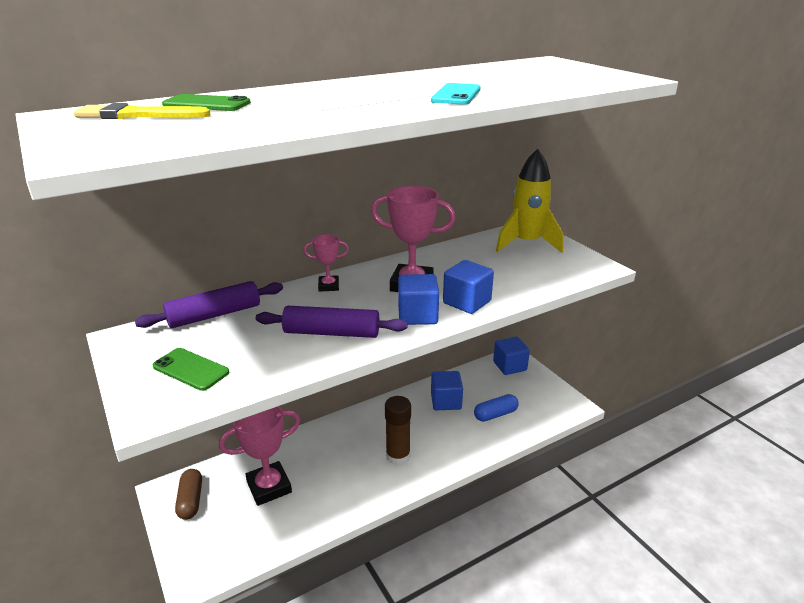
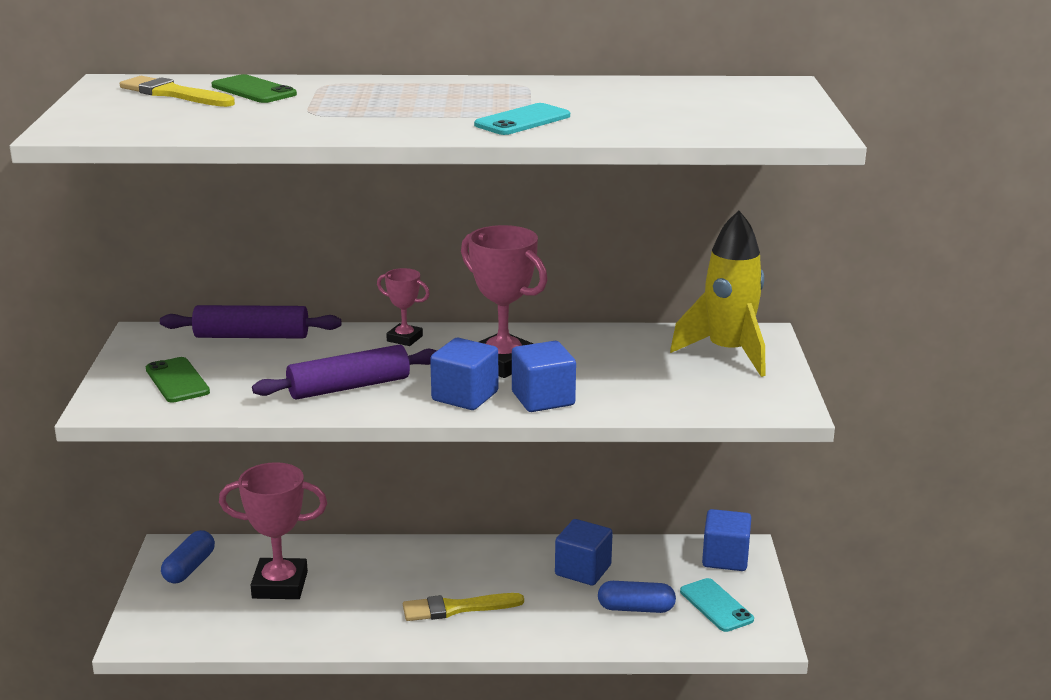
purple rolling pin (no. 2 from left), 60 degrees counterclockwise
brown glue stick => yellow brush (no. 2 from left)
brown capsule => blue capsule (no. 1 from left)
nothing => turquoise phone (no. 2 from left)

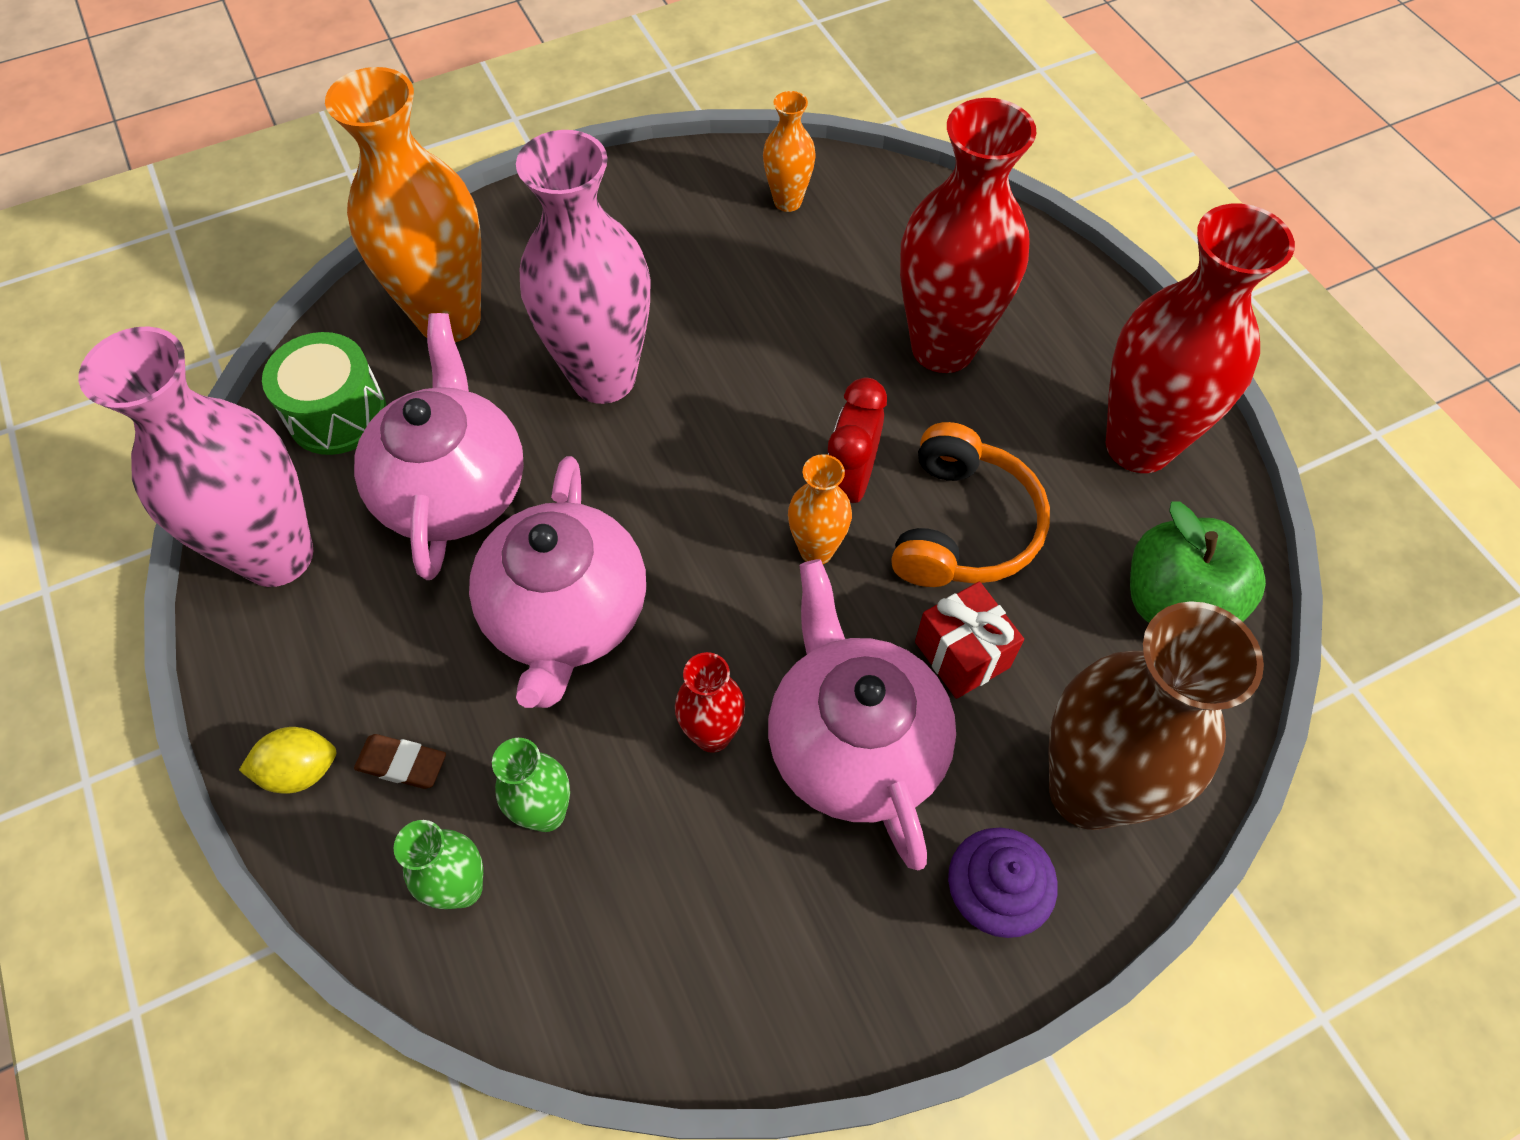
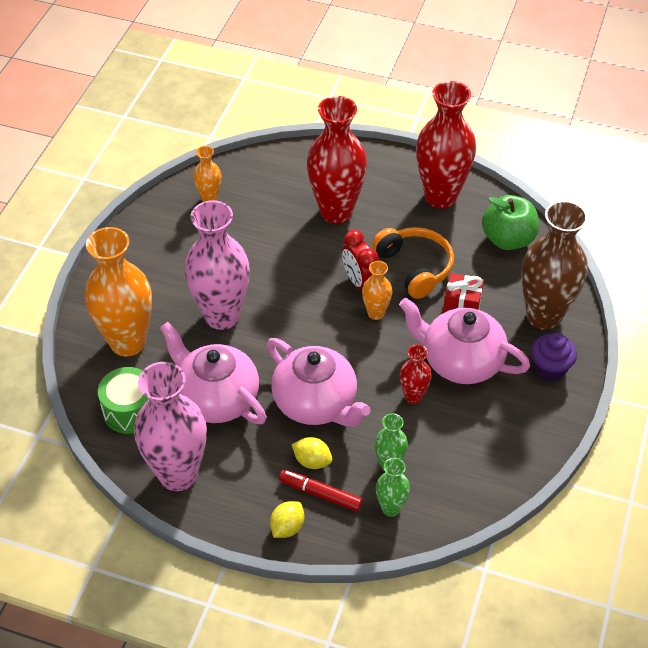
brown eraser => red marker
nothing => yellow lemon (no. 2 from left)

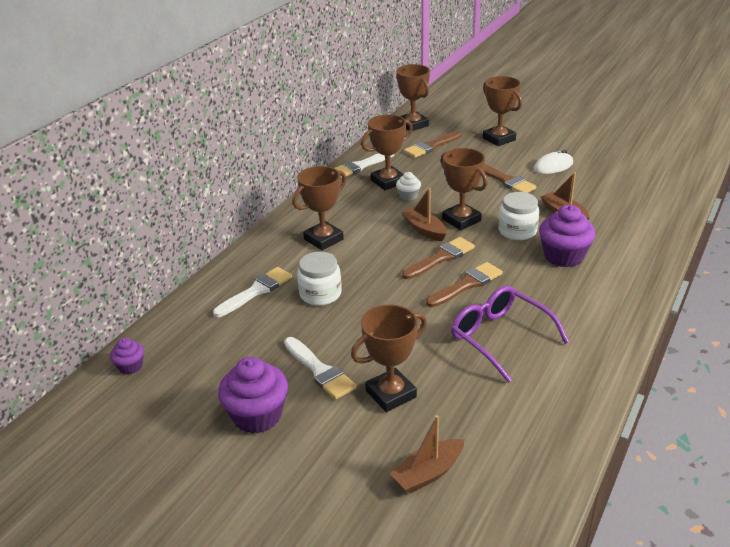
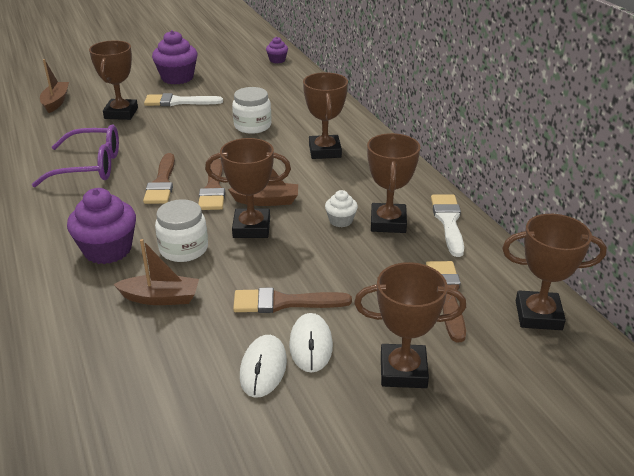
white brush (no. 1 from left) => nothing
nothing => white mouse (no. 2 from left)

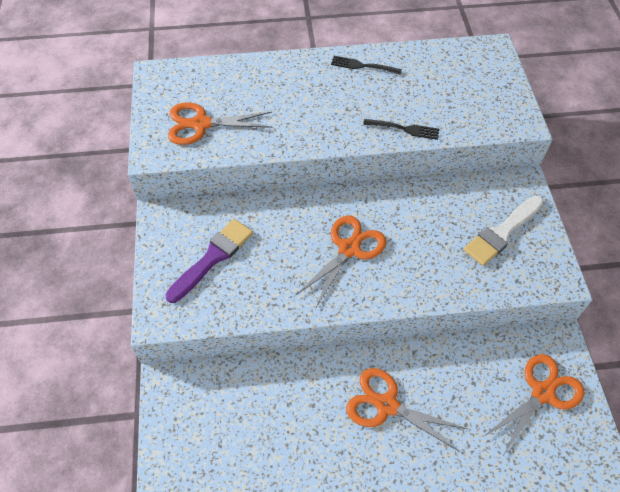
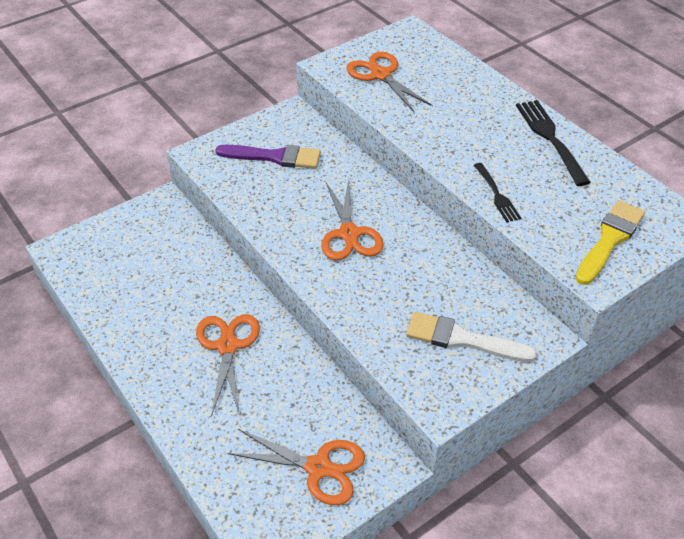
black fork (no. 1 from left in the first image) => black fork (no. 2 from left), x1.65
orange scissors (no. 2 from left in the first image) => orange scissors (no. 3 from left), 75 degrees clockwise
nothing => yellow brush

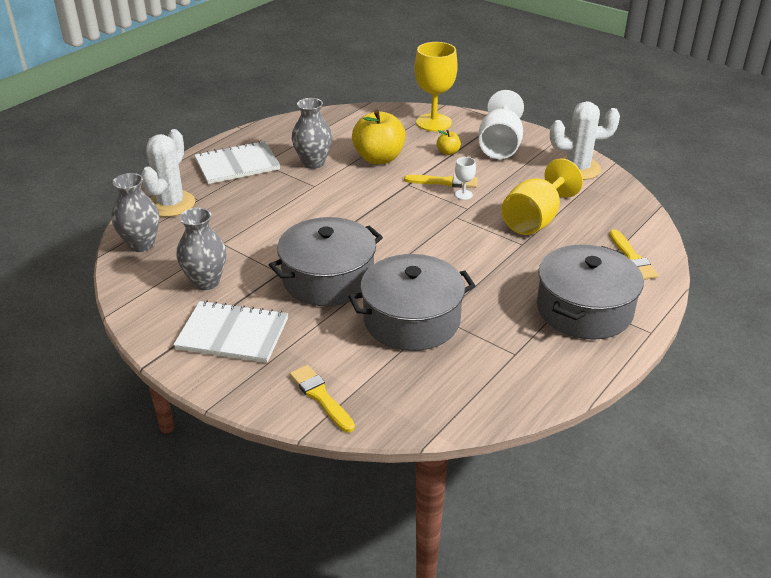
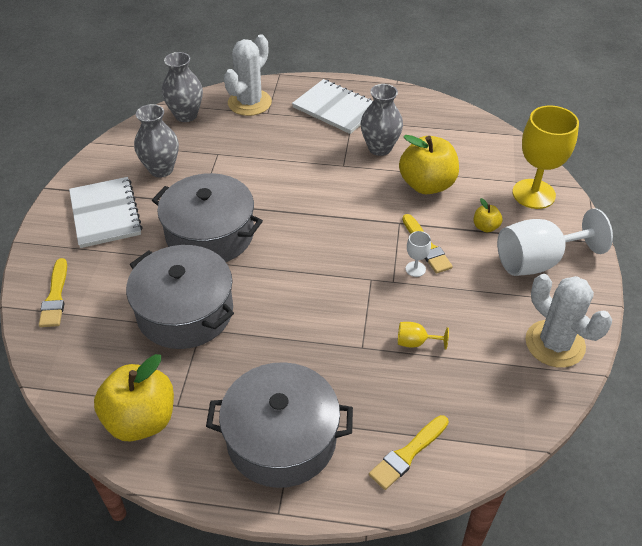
white cactus (no. 1 from left), 45 degrees counterclockwise
yellow goblet (no. 2 from left in the first image) => yellow goblet (no. 1 from left), x0.44
yellow brush (no. 1 from left), 150 degrees clockwise
nothing => yellow apple (no. 1 from left)

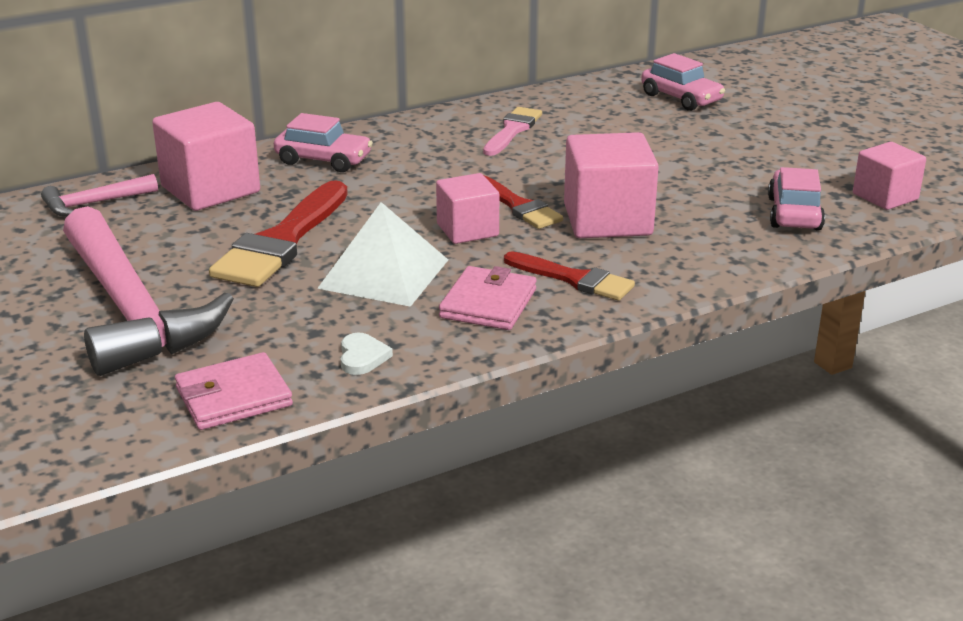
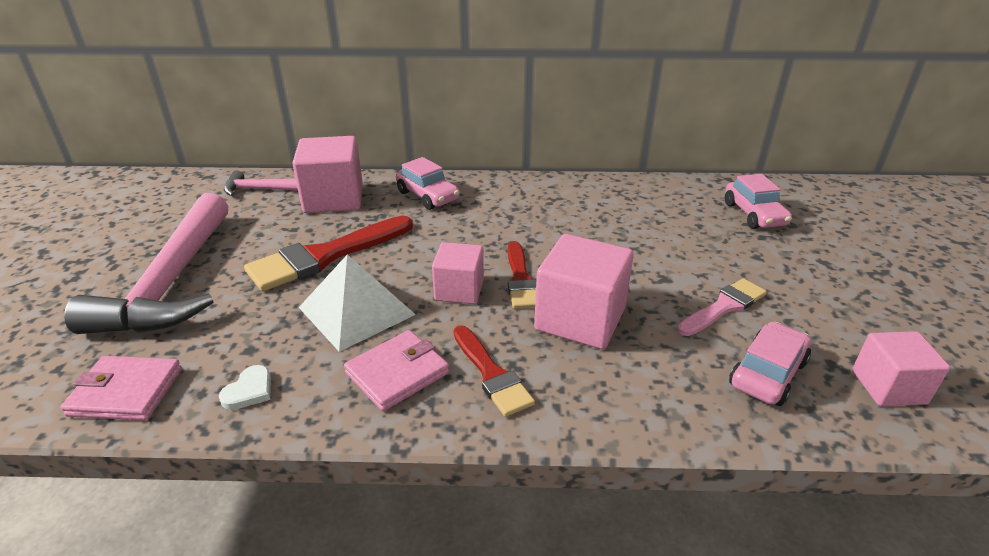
pink brush, shifted

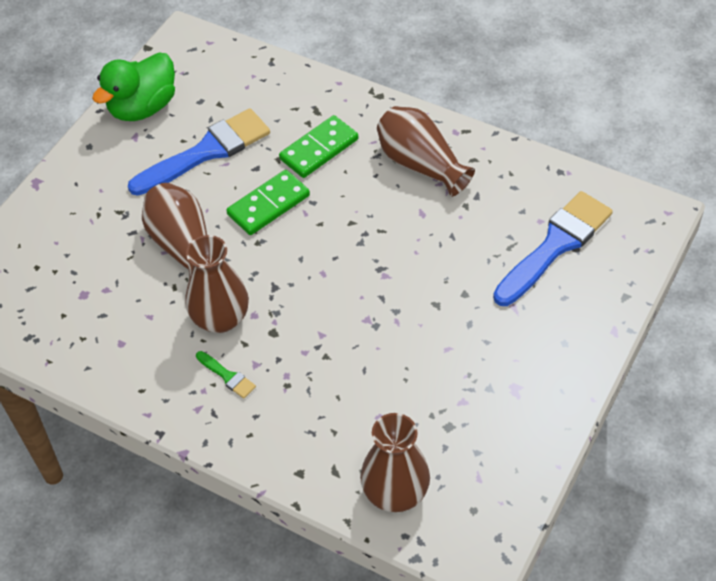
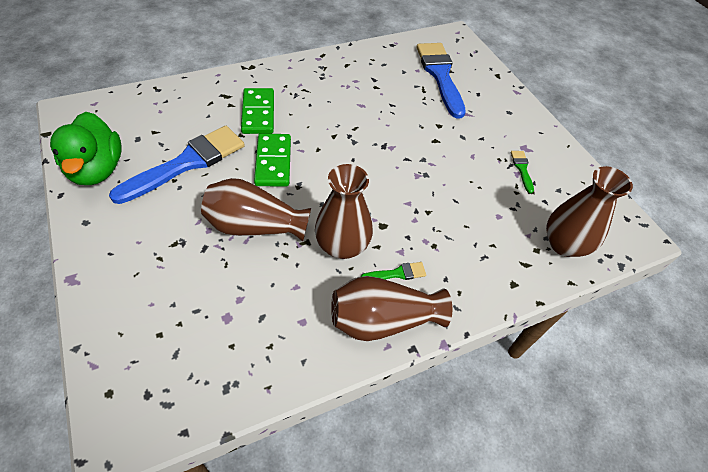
brown vase (no. 4 from left in the first image) => brown vase (no. 3 from left), shifted
blue brush (no. 1 from left), 45 degrees clockwise
nothing => green brush (no. 2 from left)

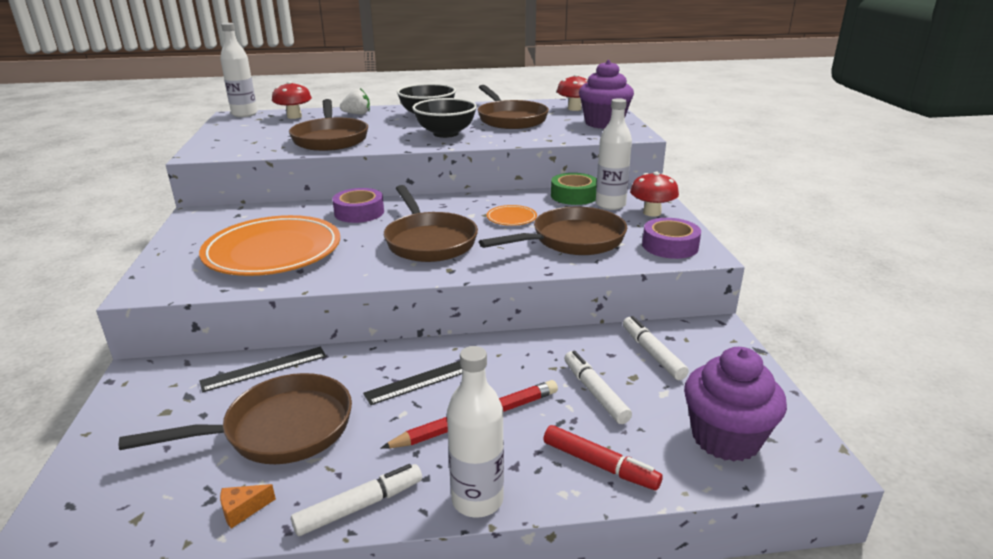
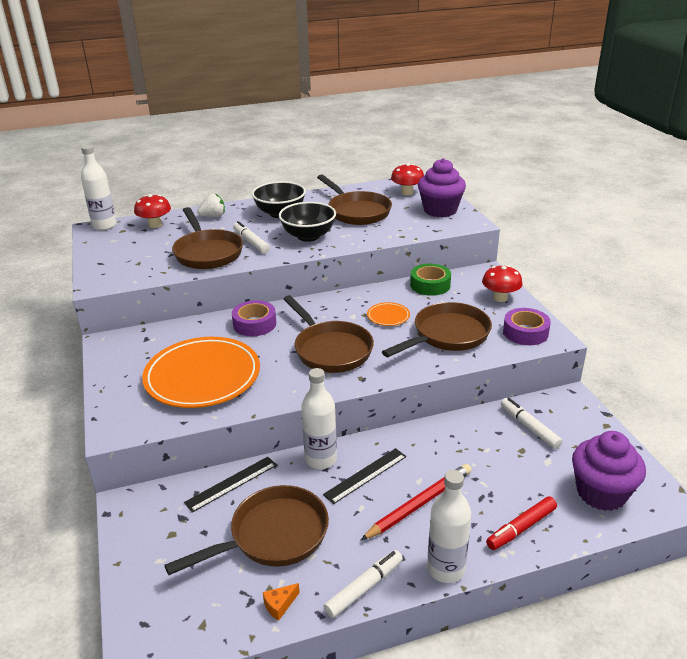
white bottle (no. 3 from left in the first image) => white bottle (no. 2 from left), shifted
white marker (no. 2 from left in the first image) => white marker (no. 1 from left), shifted
red marker, 120 degrees clockwise

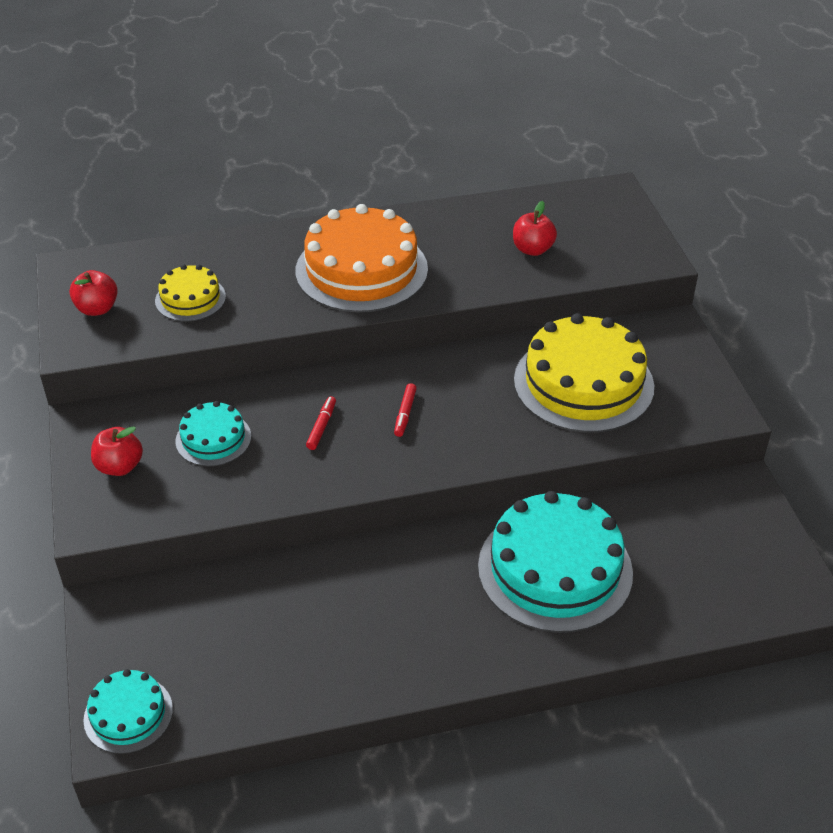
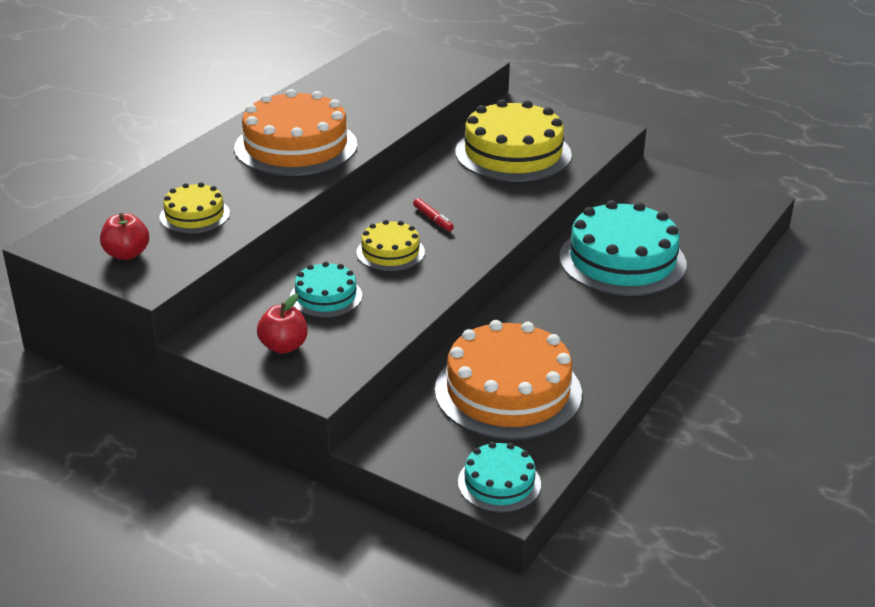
red apple (no. 3 from left) => nothing
red marker (no. 1 from left) => yellow cake (no. 2 from left)
nothing => orange cake (no. 2 from left)

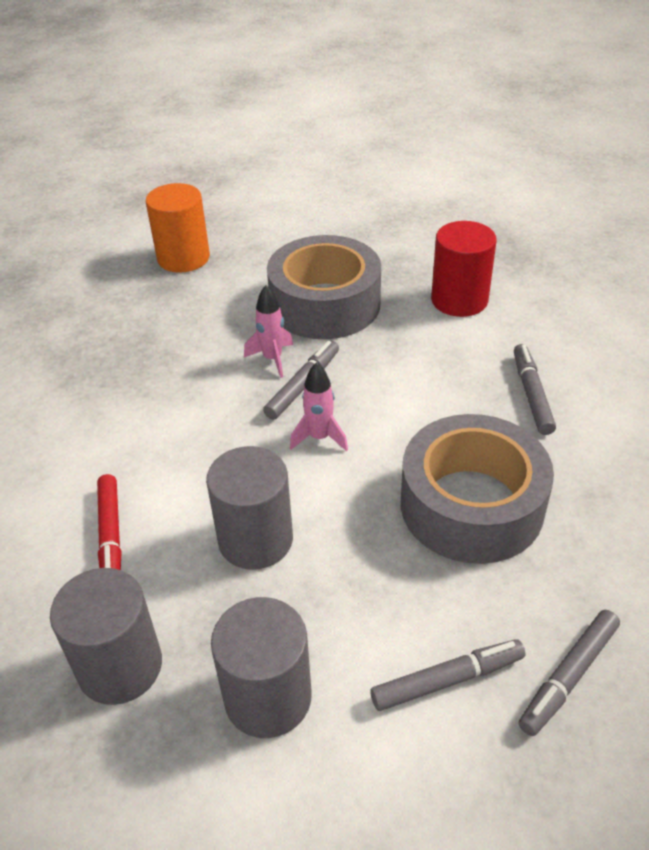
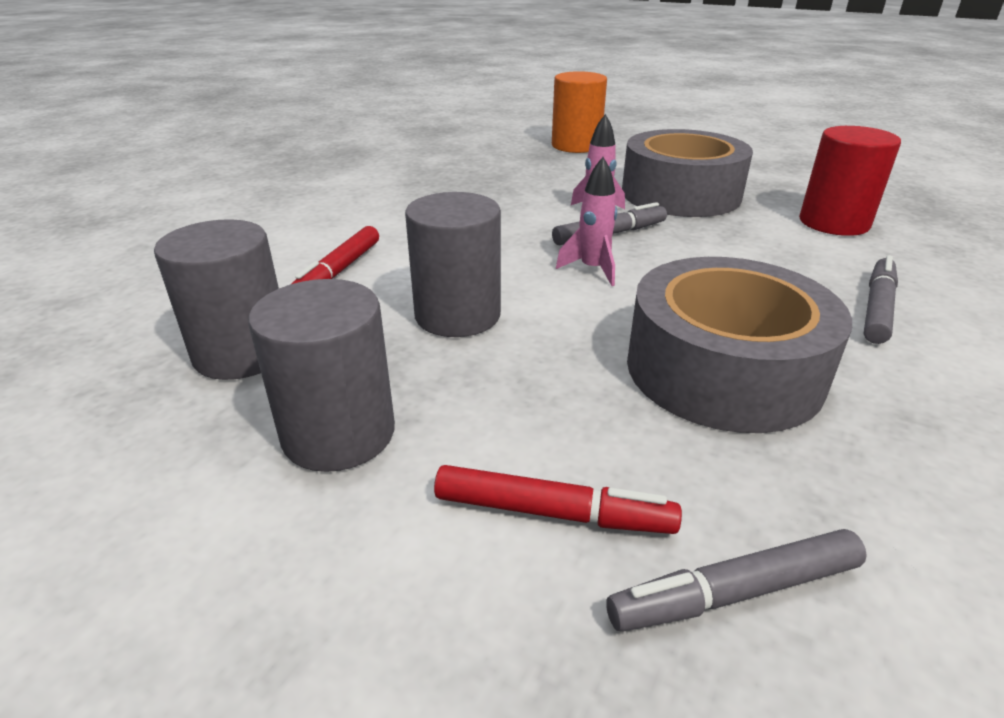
grey marker (no. 2 from left) => red marker (no. 2 from left)

